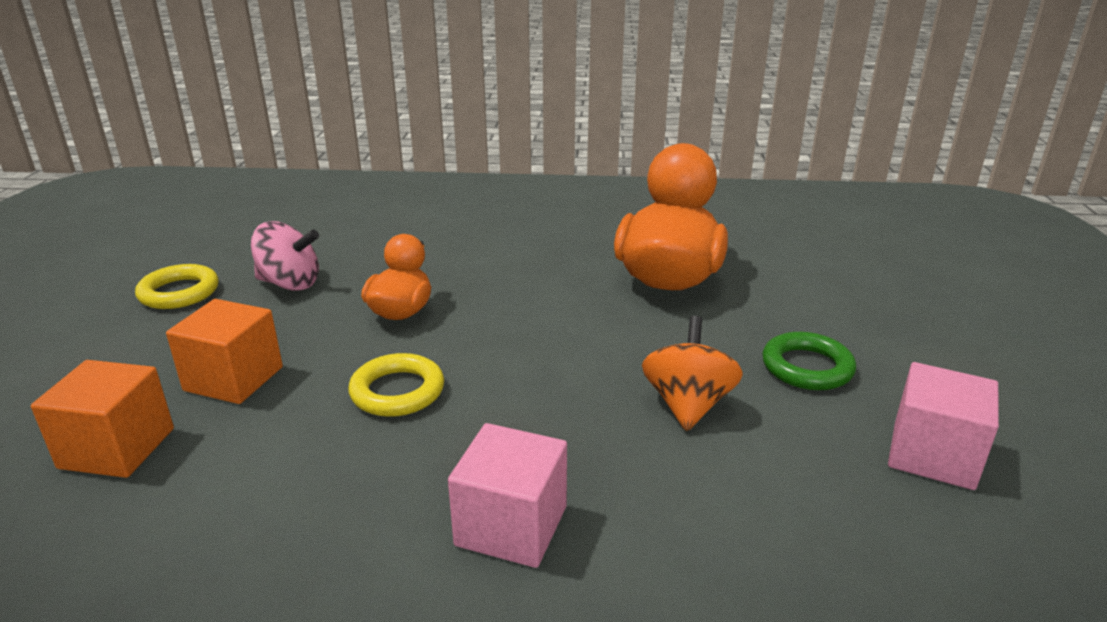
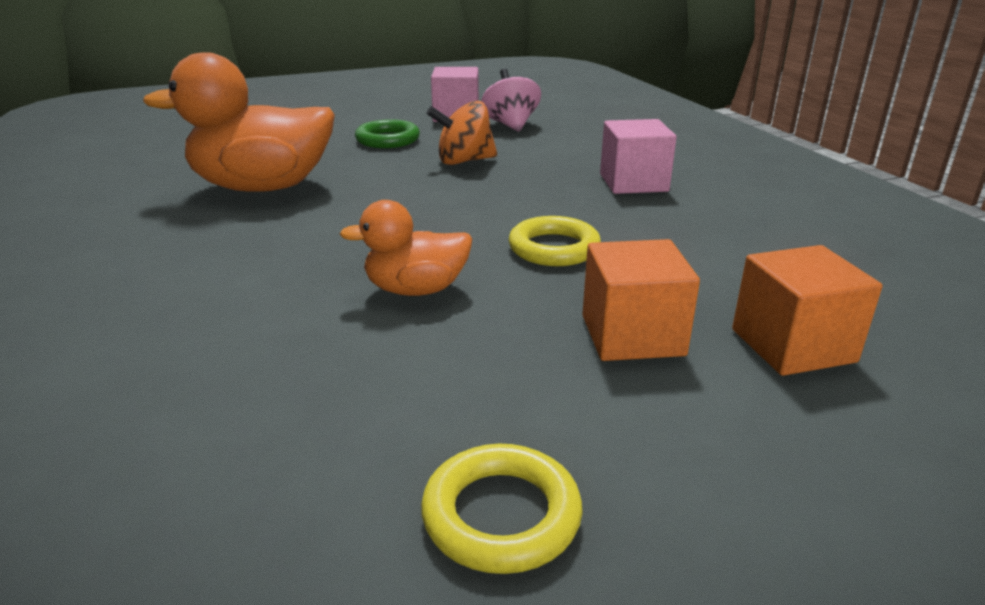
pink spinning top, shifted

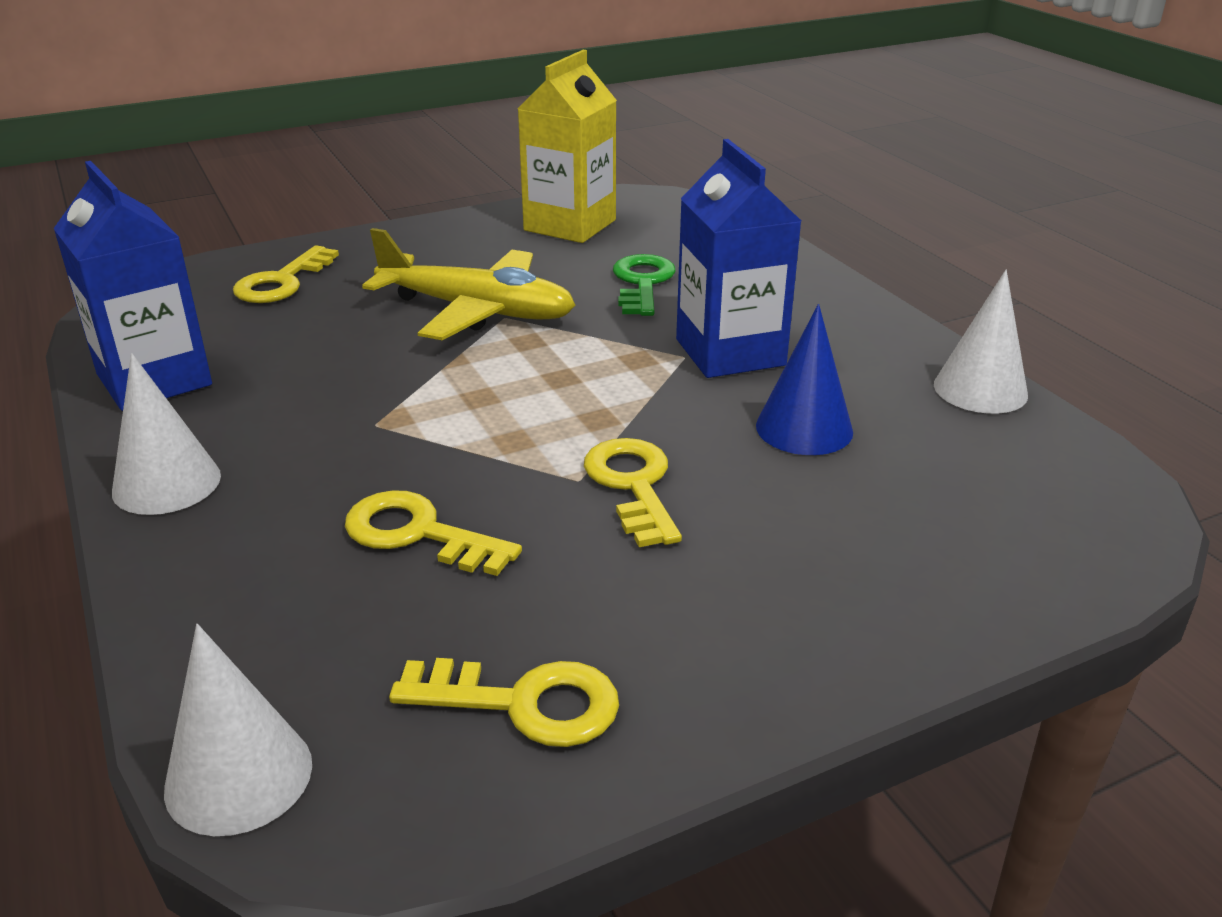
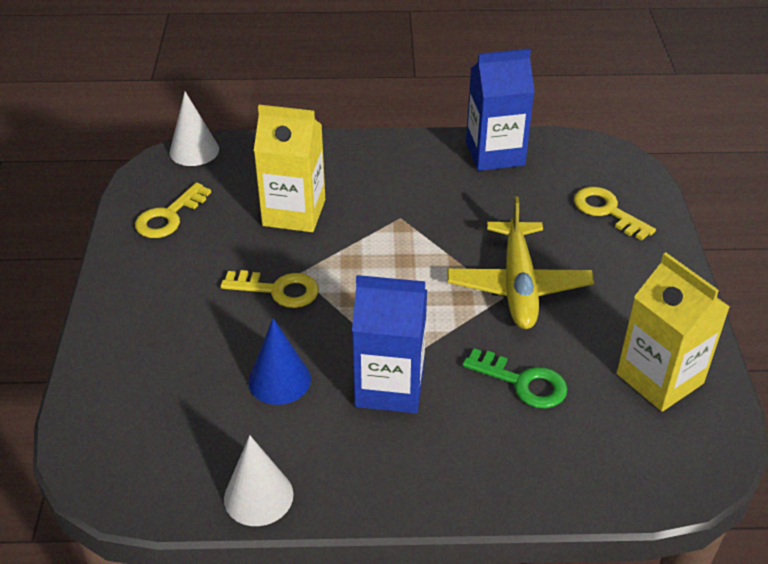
yellow plane, 45 degrees counterclockwise
white cone (no. 1 from left) => nothing
yellow key (no. 2 from left) => yellow carton (no. 1 from left)

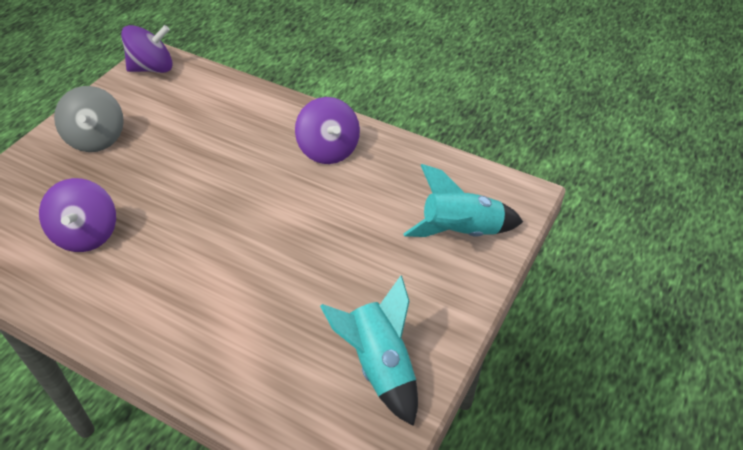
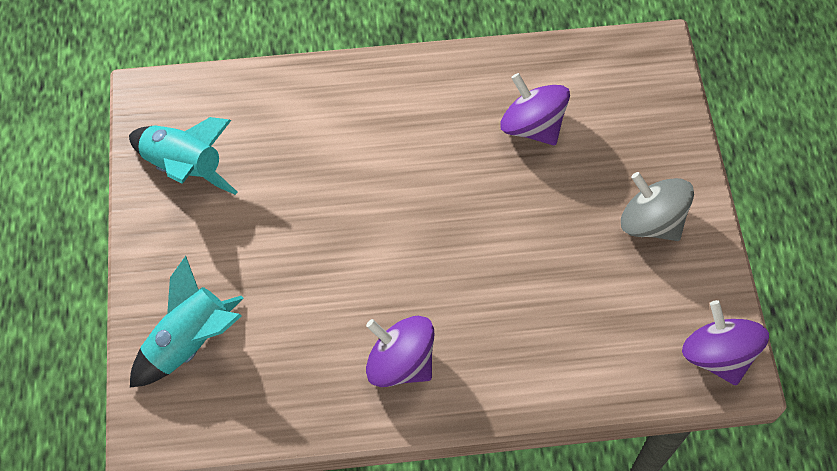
purple spinning top (no. 2 from left in the first image) => purple spinning top (no. 3 from left), 120 degrees clockwise

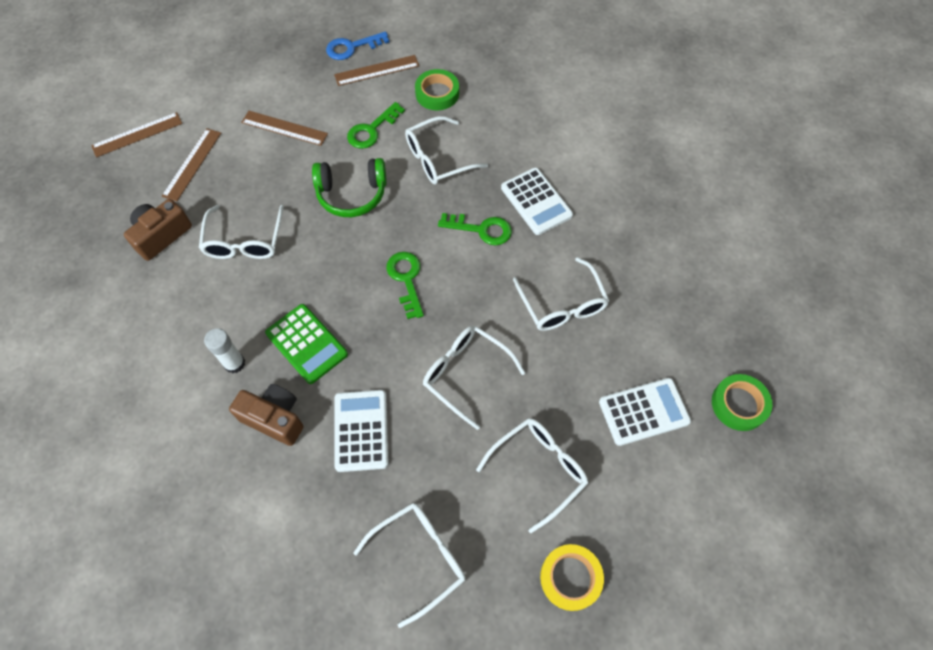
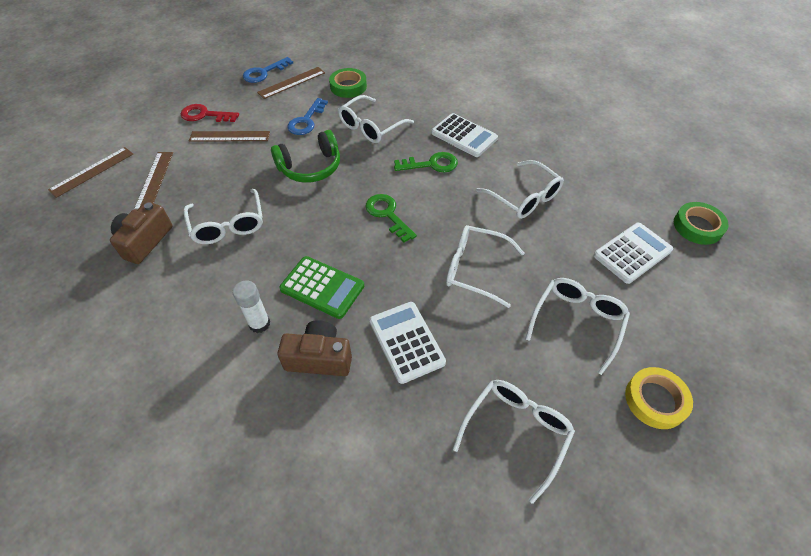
green key (no. 1 from left) => blue key (no. 2 from left)
nothing => red key

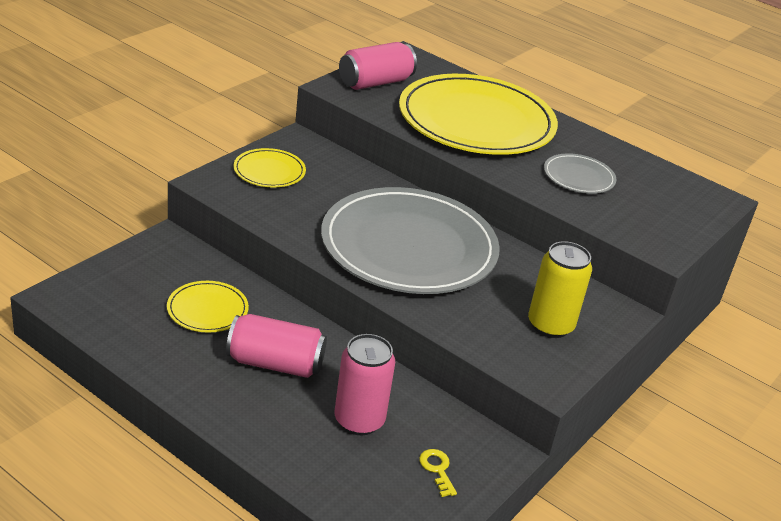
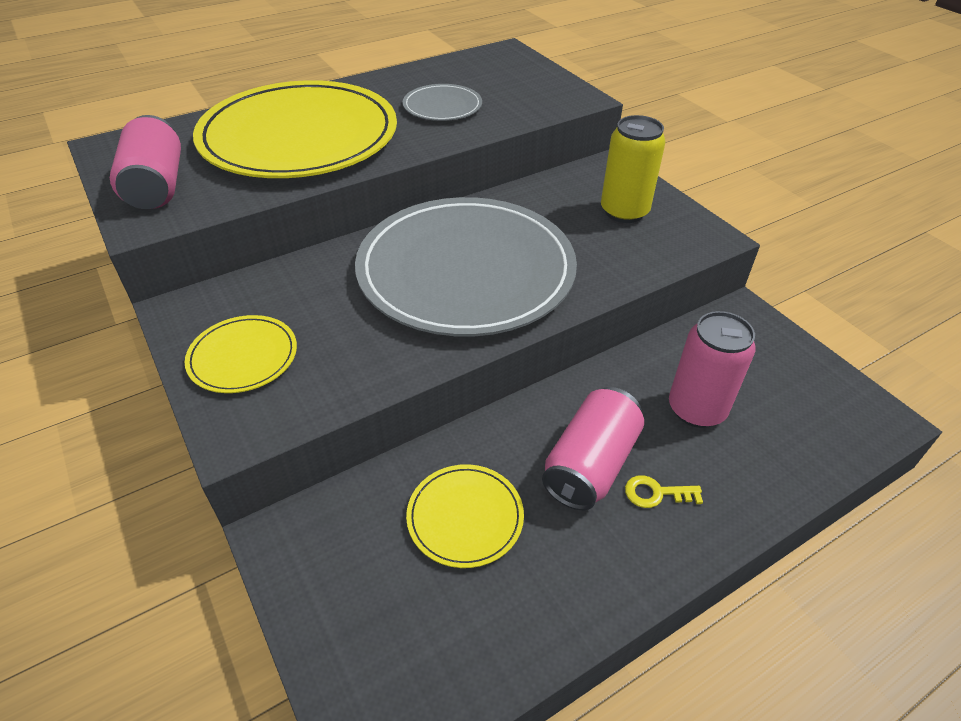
yellow key, shifted

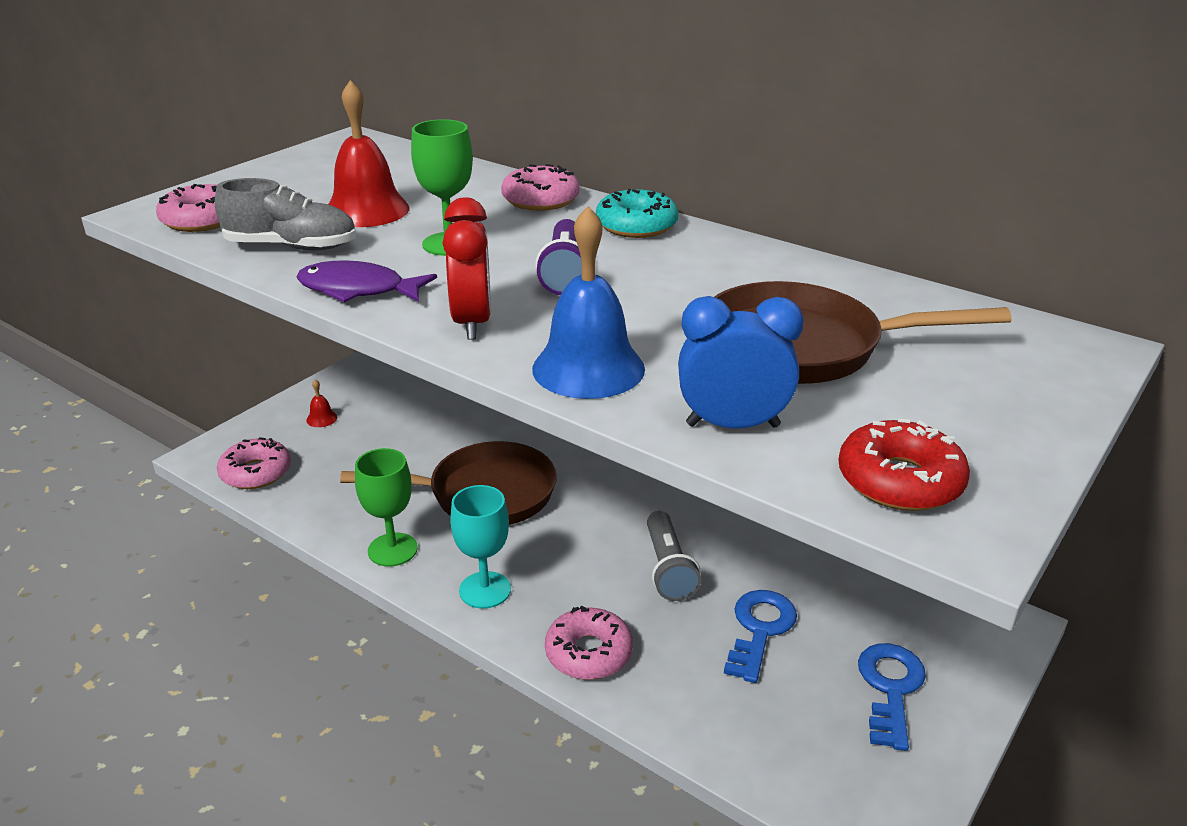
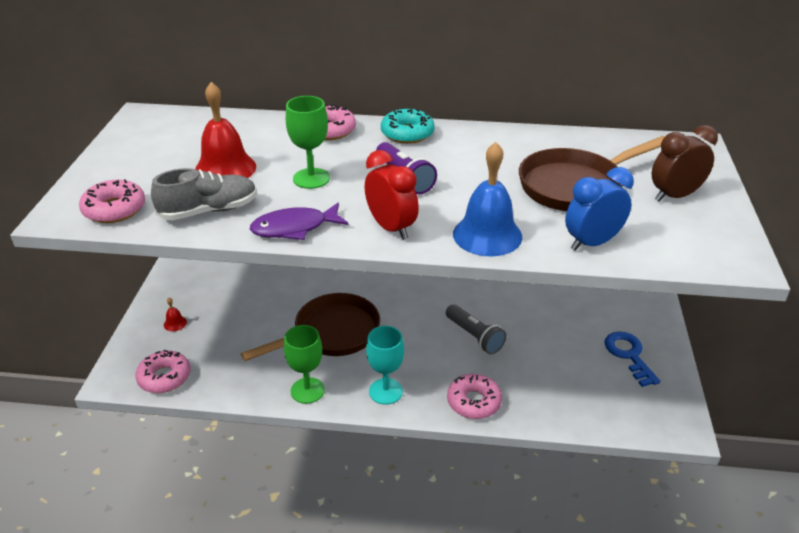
red donut => nothing
blue key (no. 1 from left) => nothing
nothing => brown clock

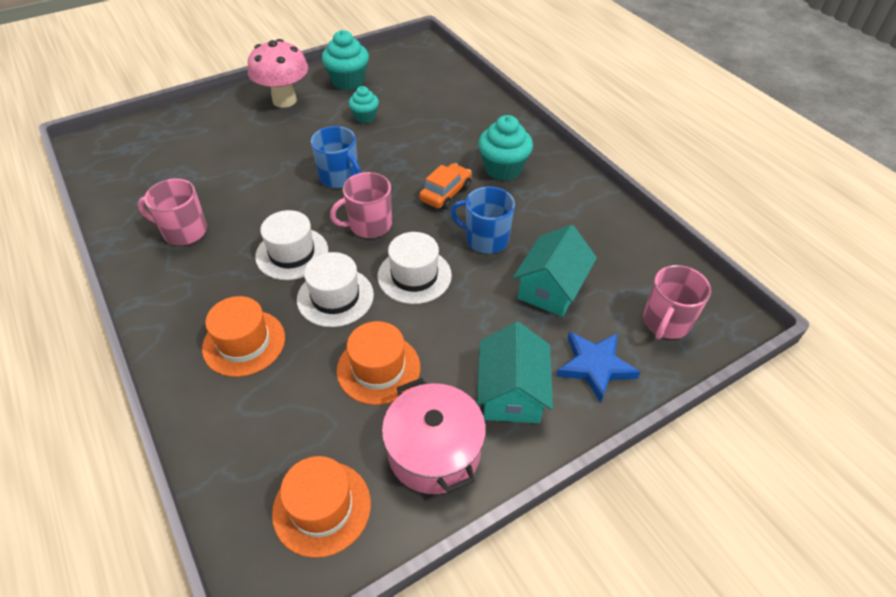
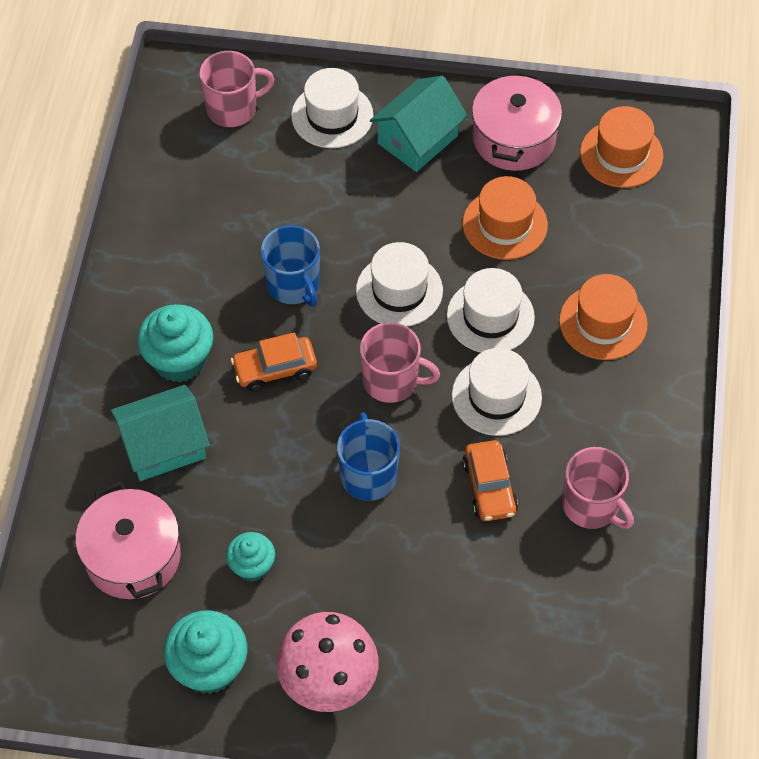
turquoise house (no. 2 from left in the first image) => turquoise house (no. 1 from left), shifted
blue star => white hat (no. 1 from left)
nothing => orange car (no. 2 from left)
nothing => pink pot (no. 1 from left)

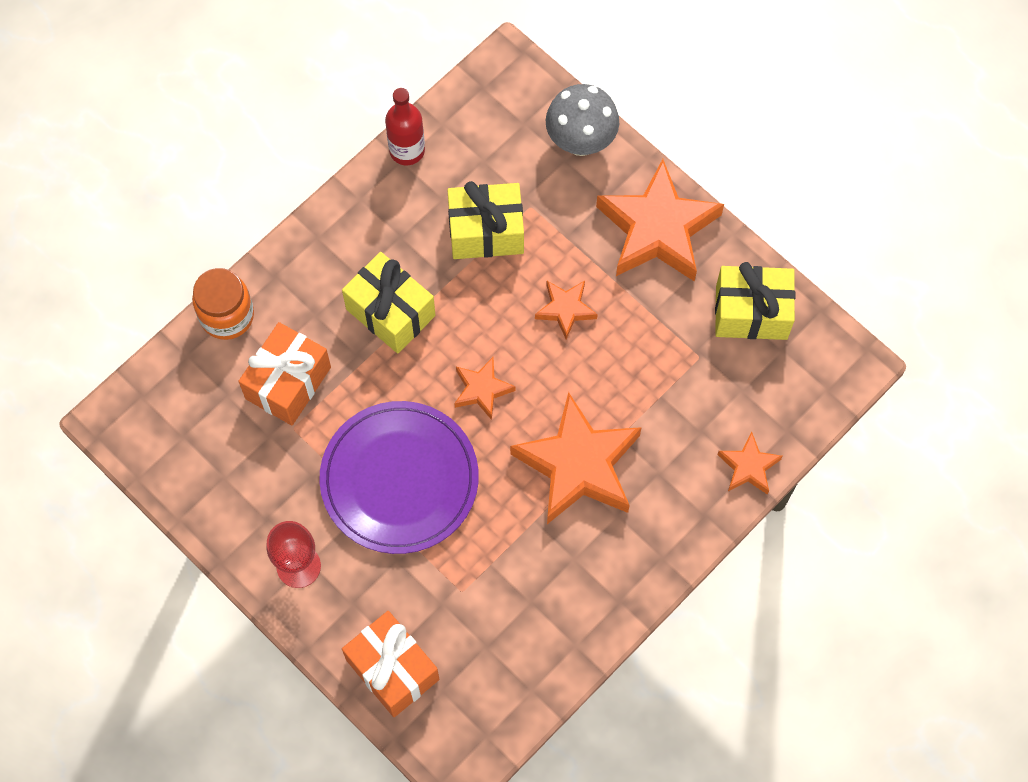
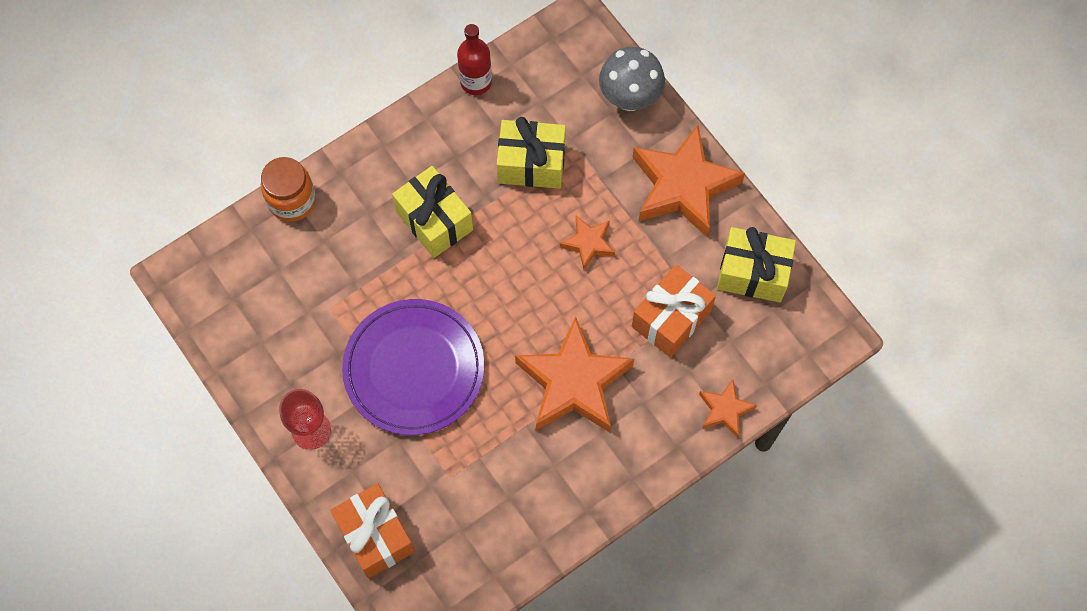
orange gift (no. 1 from left in the first image) => orange gift (no. 2 from left), shifted
orange star (no. 1 from left) => nothing

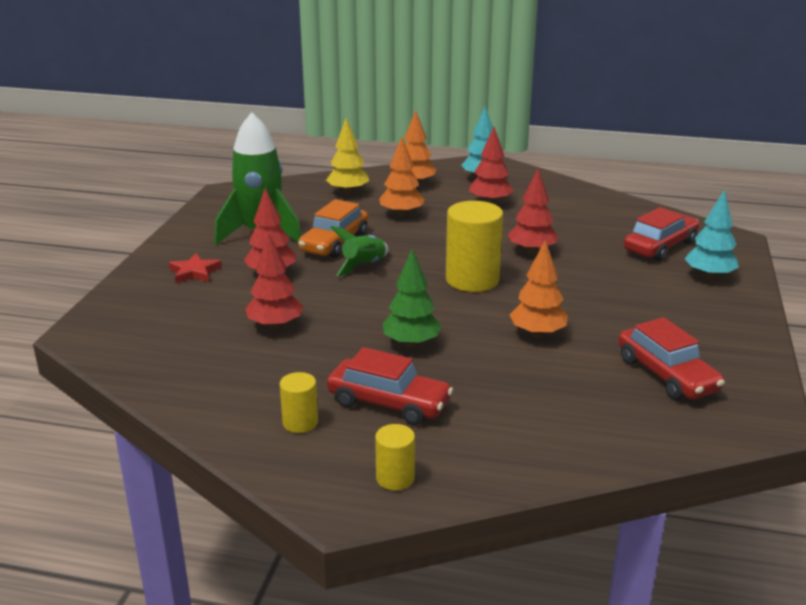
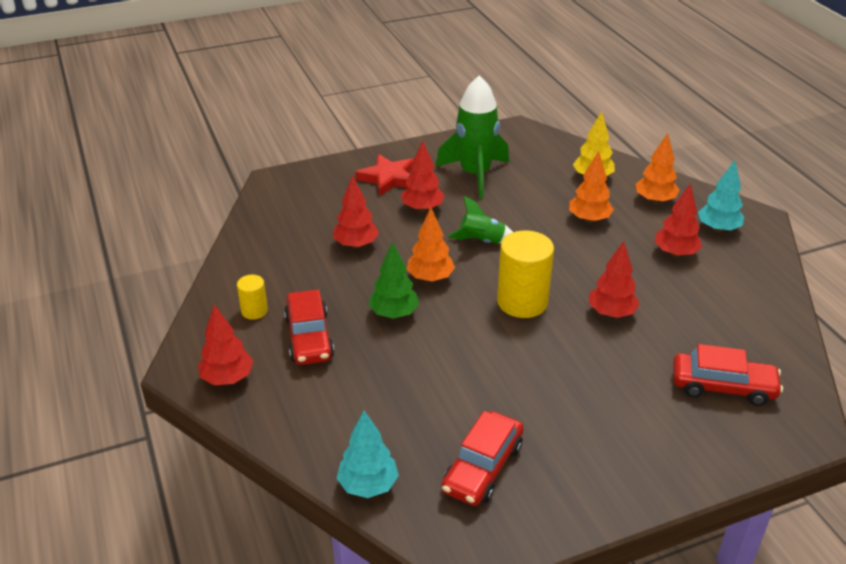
turquoise tree (no. 2 from left in the first image) => turquoise tree (no. 1 from left), shifted
orange car => nothing
orange tree (no. 3 from left in the first image) => orange tree (no. 1 from left), shifted
red star, x1.51
yellow cylinder (no. 2 from left) => red tree (no. 1 from left)

